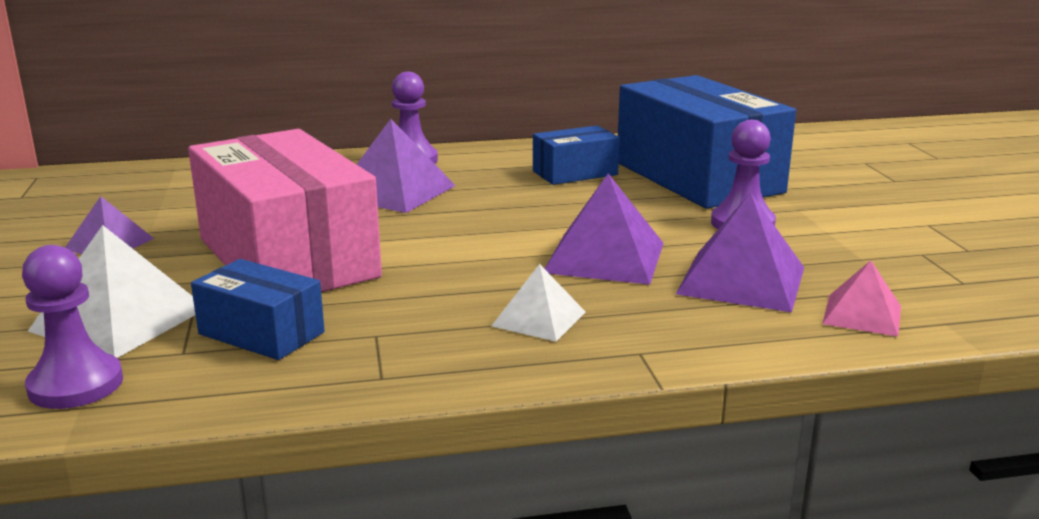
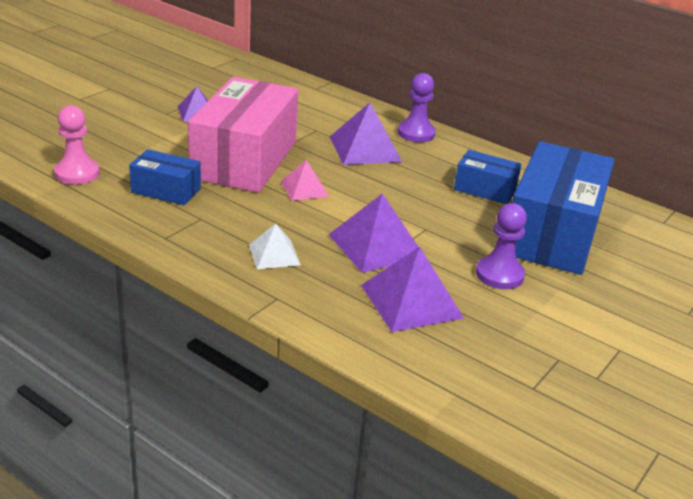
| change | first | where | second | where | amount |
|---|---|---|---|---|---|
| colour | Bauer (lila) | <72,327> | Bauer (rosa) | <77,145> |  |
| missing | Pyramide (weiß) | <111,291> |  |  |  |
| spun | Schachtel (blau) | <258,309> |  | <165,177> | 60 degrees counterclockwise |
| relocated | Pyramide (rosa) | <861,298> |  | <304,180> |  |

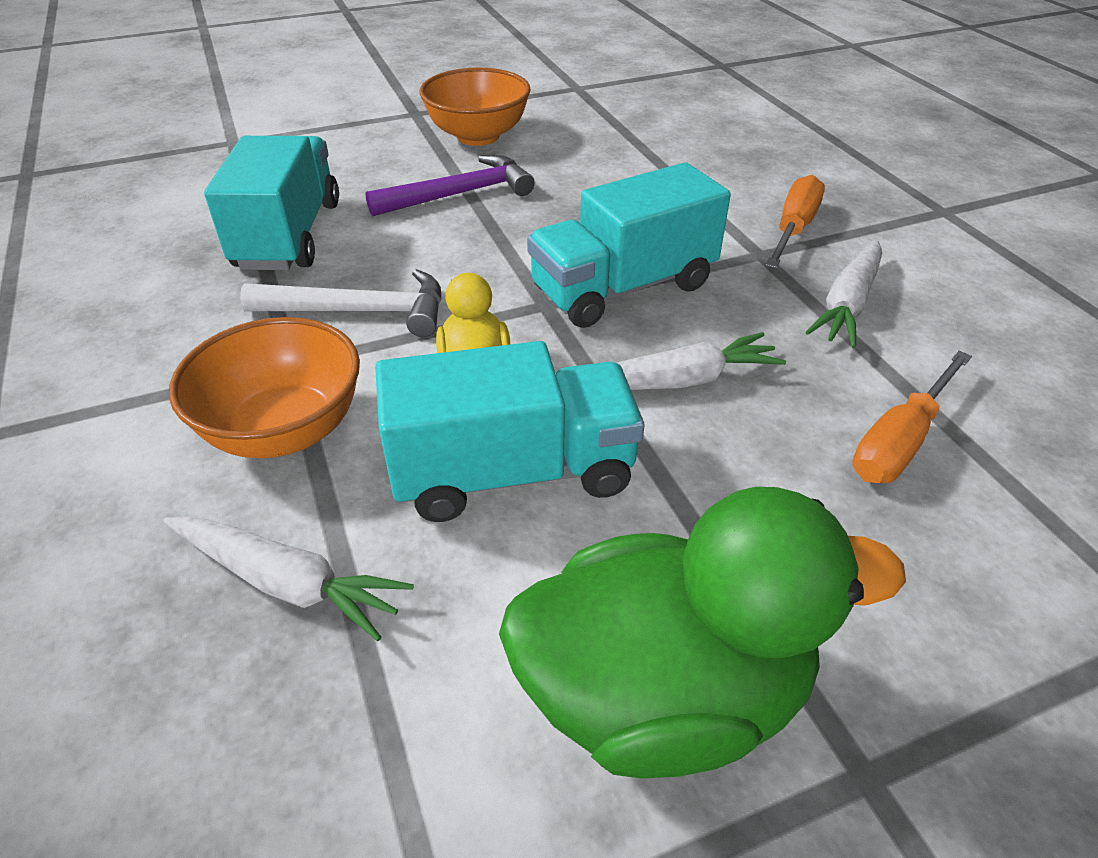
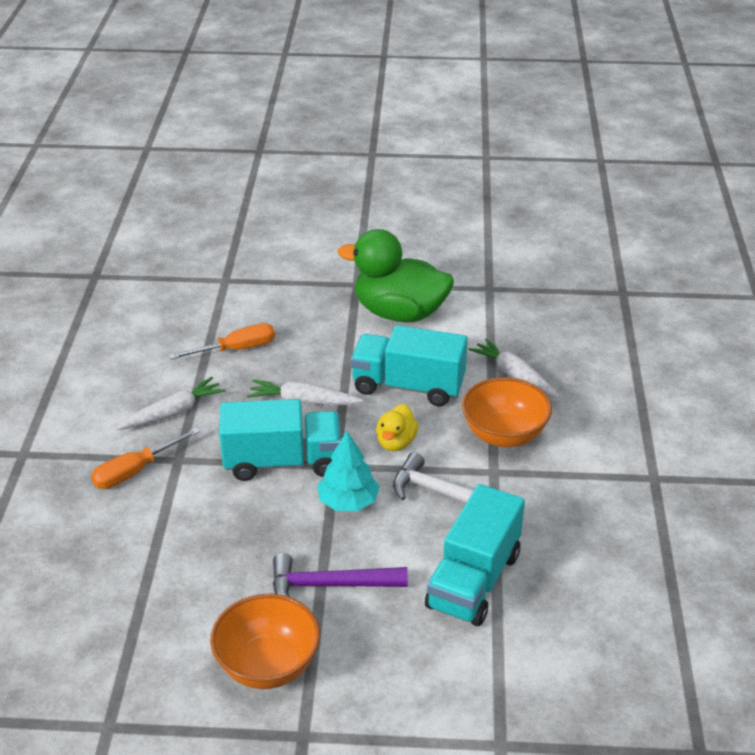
| change | first | where | second | where | amount |
|---|---|---|---|---|---|
| appeared |  |  | Baum (türkis) | <348,471> |  |

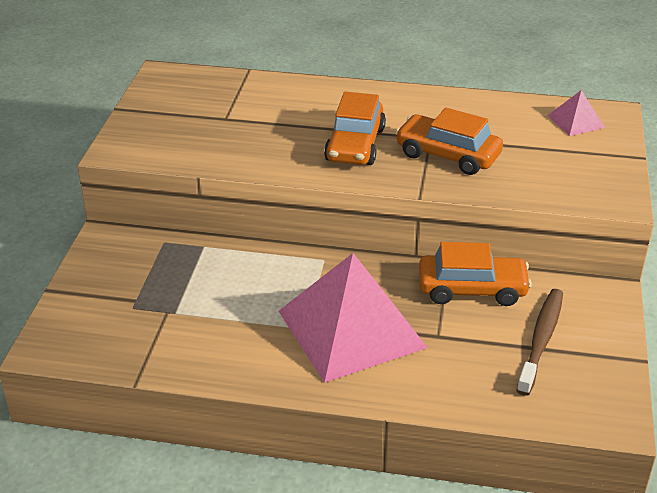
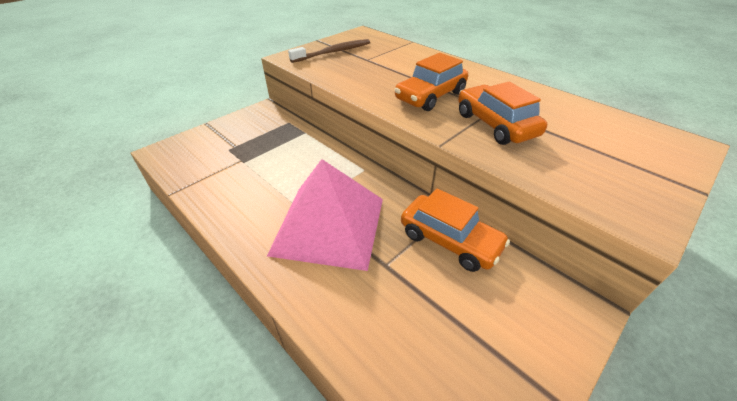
| change | first | where | second | where | amount |
|---|---|---|---|---|---|
| relocated | Zahnbürste (braun) | <539,342> |  | <329,51> |  |
| missing | Pyramide (rosa) | <576,113> |  |  |  |

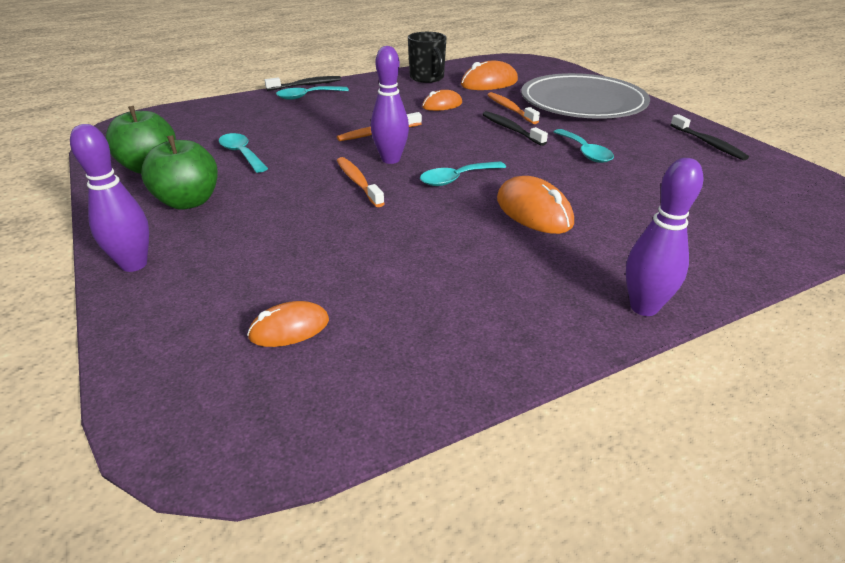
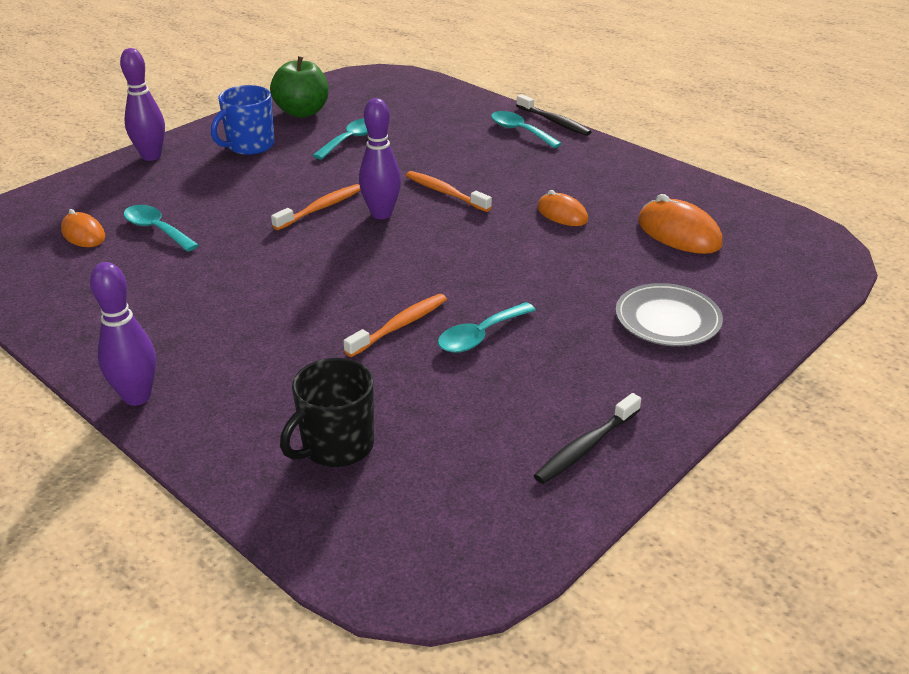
| change | first | where | second | where | amount |
|---|---|---|---|---|---|
| exchanged | Apfel (grün) | <179,172> | Tasse (blau) | <243,120> |  |
| relocated | Tasse (schwarz) | <427,57> |  | <327,412> |  |
| relocated | Löffel (türkis) | <463,173> |  | <161,228> |  |
| missing | Zahnbürste (schwarz) | <515,128> |  |  |  |
| relocated | Zahnbürste (orange) | <514,108> |  | <395,325> |  |
| missing | Computermaus (orange) | <535,205> |  |  |  |
| size | Teller (grau) | <585,96> |  | <669,314> | x0.53 |

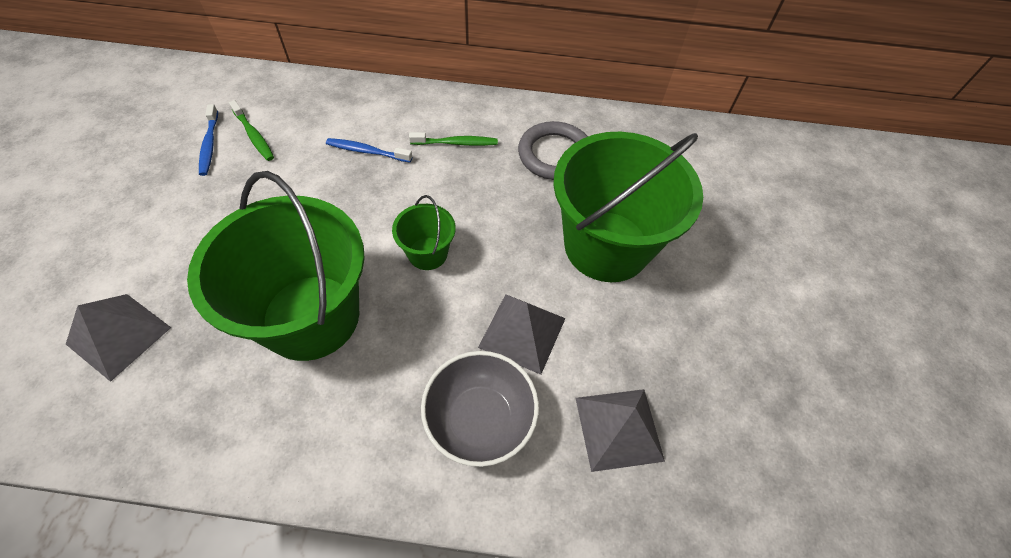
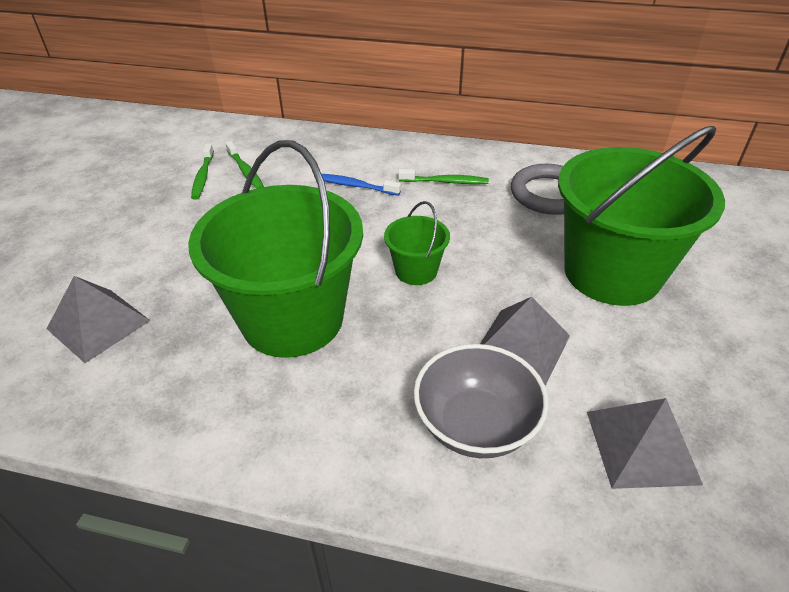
| change | first | where | second | where | amount |
|---|---|---|---|---|---|
| colour | Zahnbürste (blau) | <208,140> | Zahnbürste (grün) | <202,172> |  |

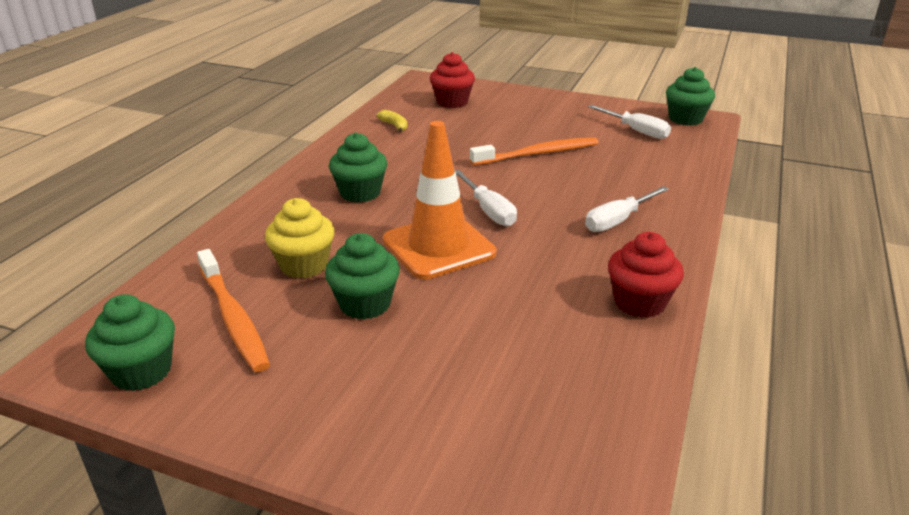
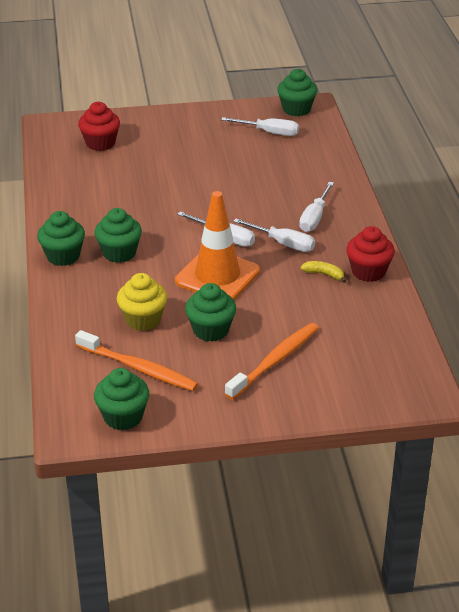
| change | first | where | second | where | amount |
|---|---|---|---|---|---|
| relocated | Banane (gelb) | <392,121> |  | <323,272> |  |
| relocated | Zahnbürste (orange) | <534,151> |  | <271,361> |  |
| appeared |  |  | Muffin (grün) | <61,238> |  |
| appeared |  |  | Schraubenzieher (weiß) | <274,235> |  |

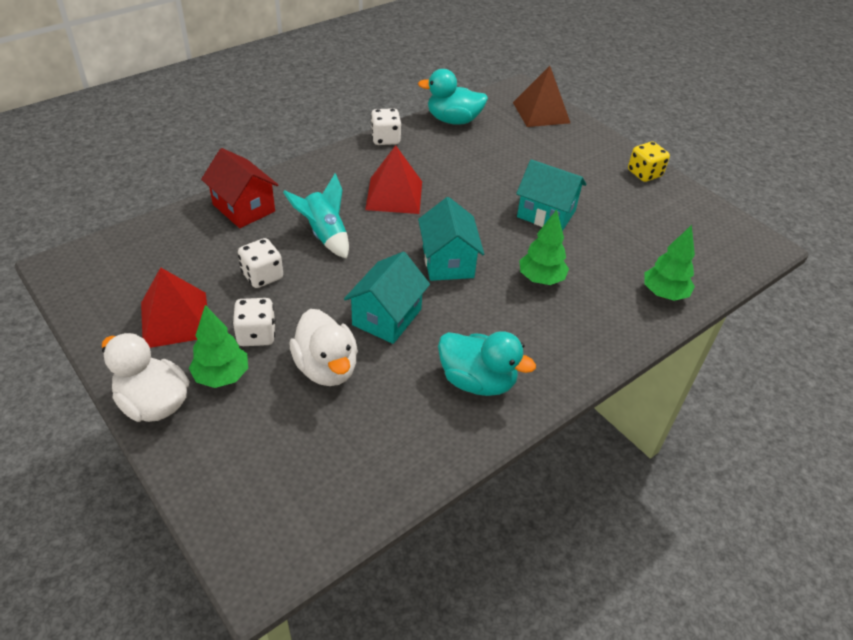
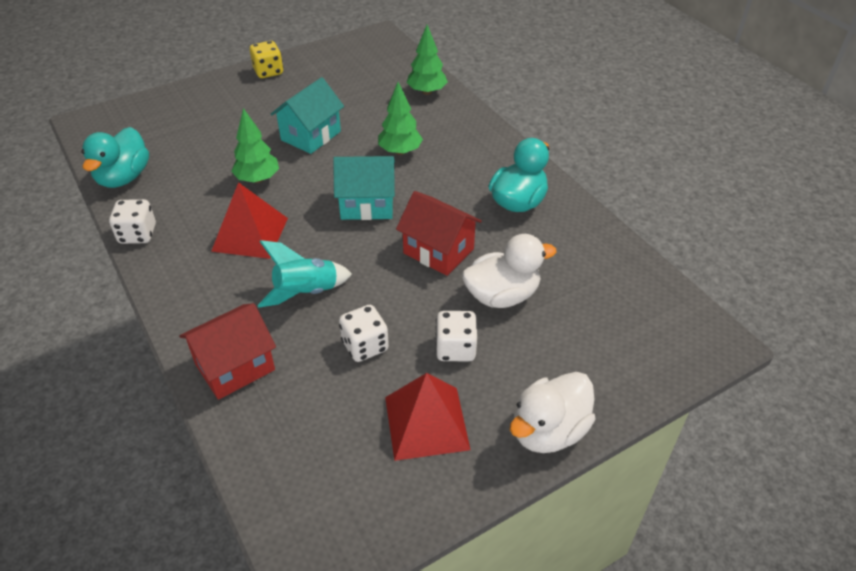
| change | first | where | second | where | amount |
|---|---|---|---|---|---|
| relocated | Baum (grün) | <218,346> |  | <255,145> |  |
| colour | Haus (türkis) | <387,298> | Haus (rot) | <439,233> |  |
| missing | Pyramide (braun) | <541,96> |  |  |  |

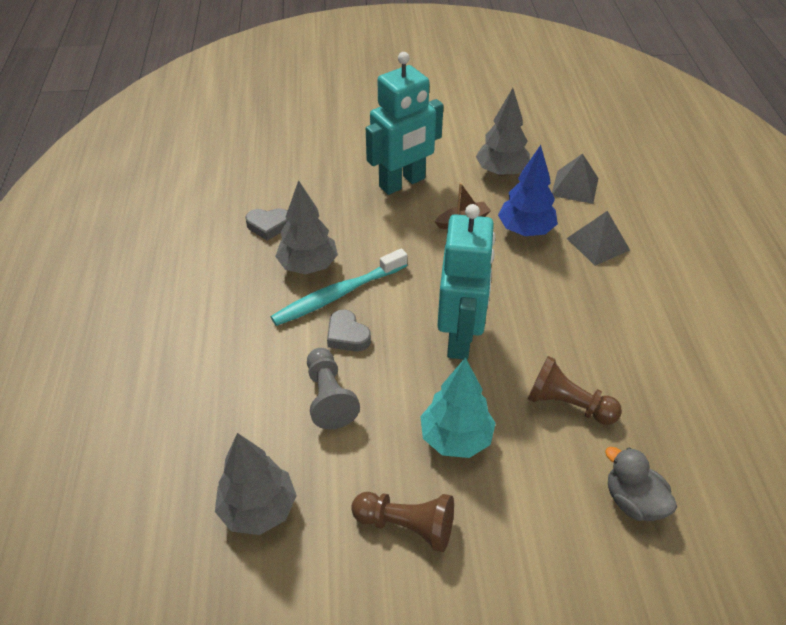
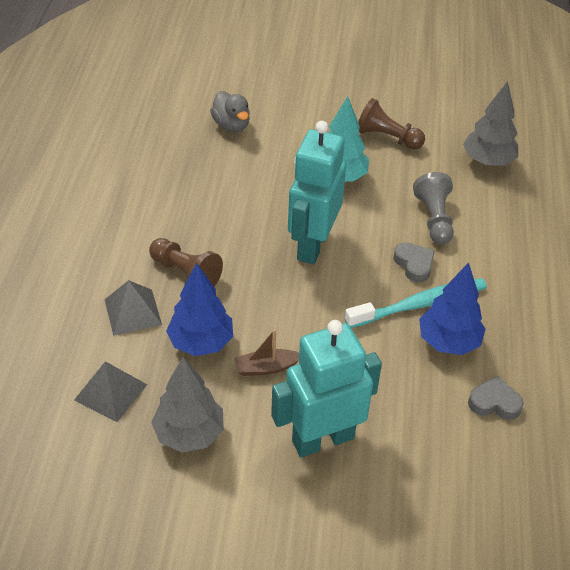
| change | first | where | second | where | amount |
|---|---|---|---|---|---|
| colour | Baum (grau) | <306,227> | Baum (blau) | <452,309> |  |
| relocated | Bauer (braun) | <575,390> |  | <186,262> |  |

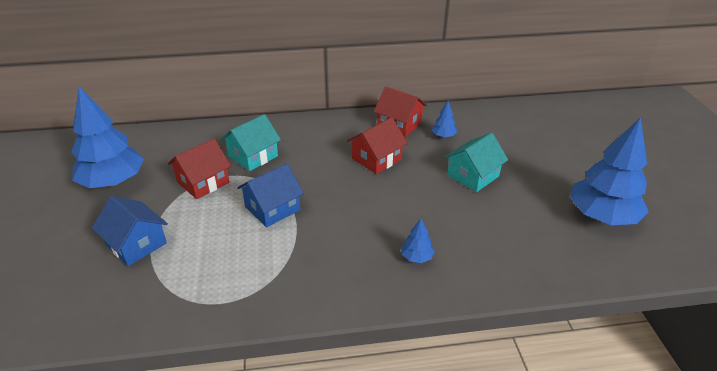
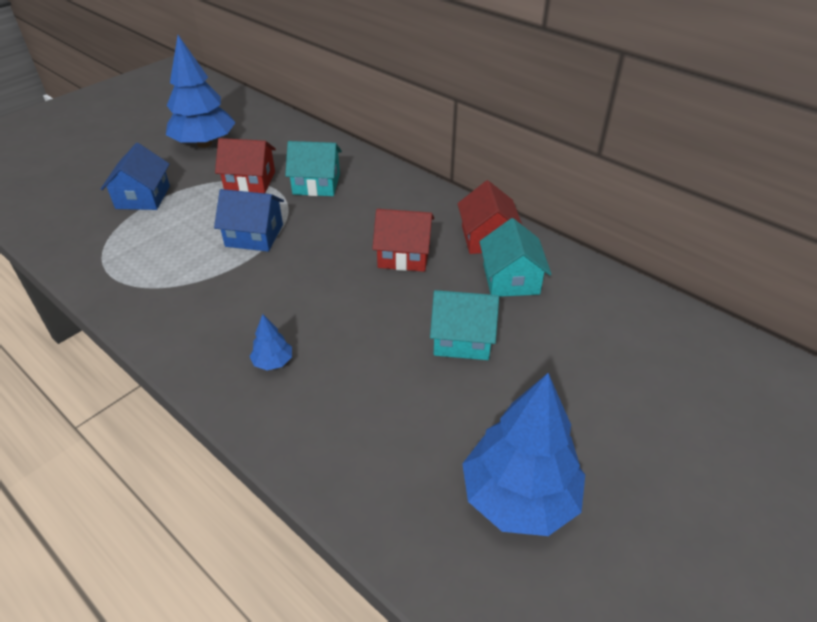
| change | first | where | second | where | amount |
|---|---|---|---|---|---|
| exchanged | Baum (blau) | <444,119> | Haus (türkis) | <515,257> |  |

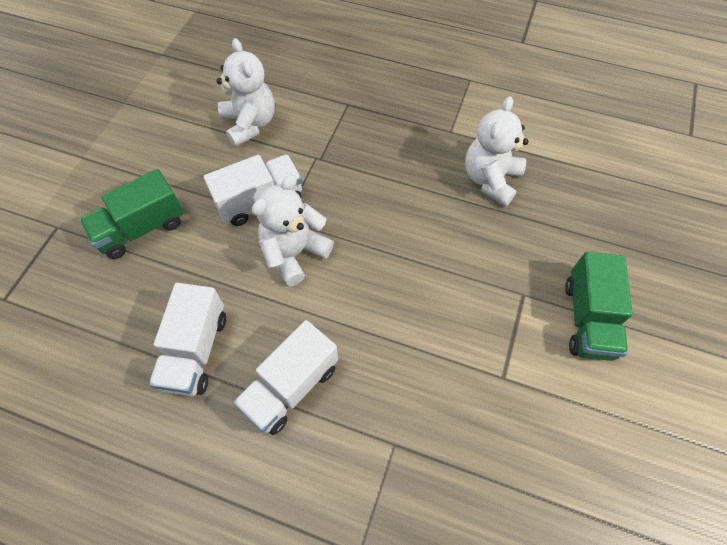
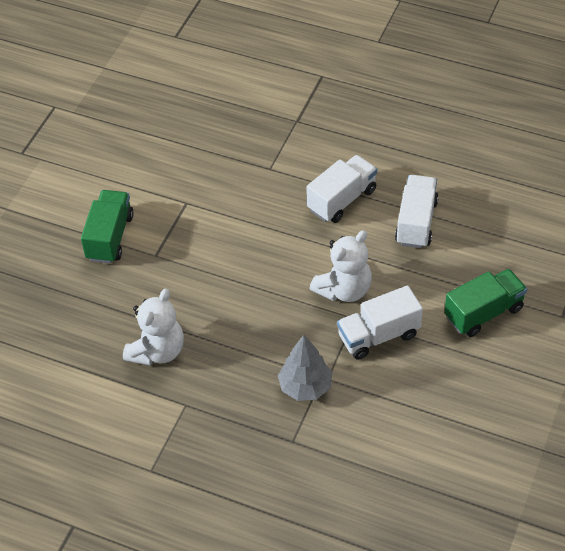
| change | first | where | second | where | amount |
|---|---|---|---|---|---|
| missing | Teddybär (weiß) | <245,92> |  |  |  |
| appeared |  |  | Baum (grau) | <305,368> |  |

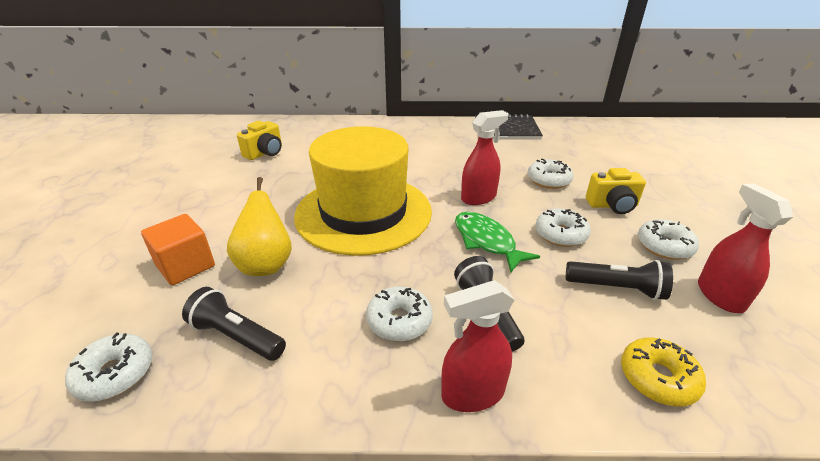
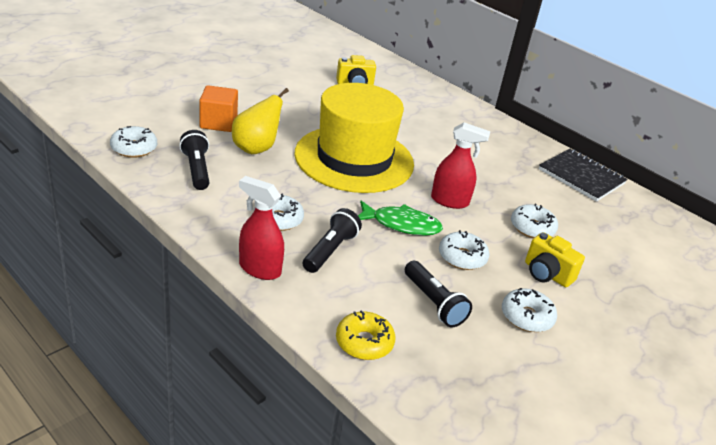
| change | first | where | second | where | amount |
|---|---|---|---|---|---|
| spun | Fisch (grün) | <497,242> |  | <400,218> | 90 degrees clockwise |
| missing | Sprühflasche (rot) | <745,248> |  |  |  |

